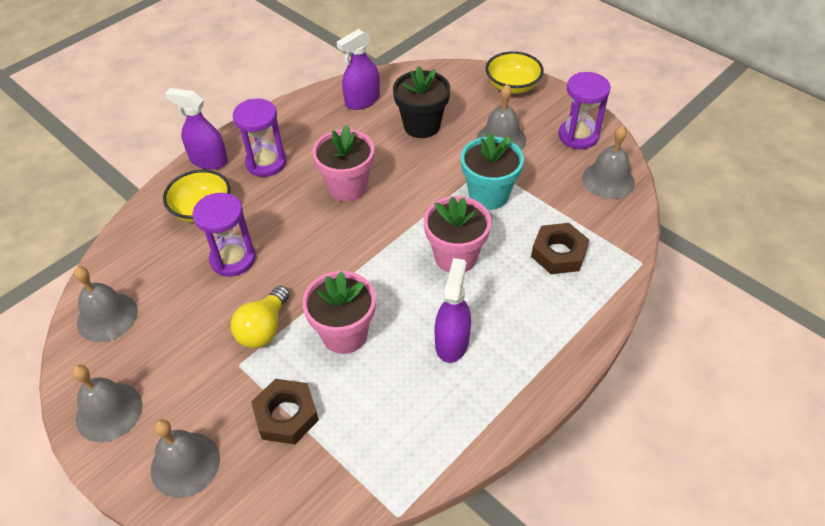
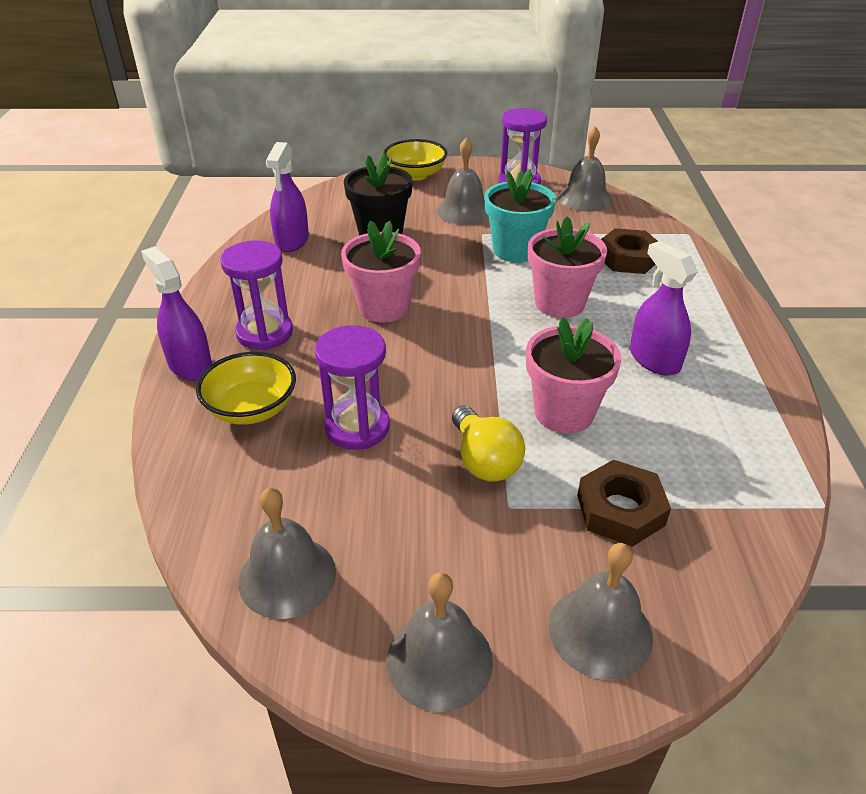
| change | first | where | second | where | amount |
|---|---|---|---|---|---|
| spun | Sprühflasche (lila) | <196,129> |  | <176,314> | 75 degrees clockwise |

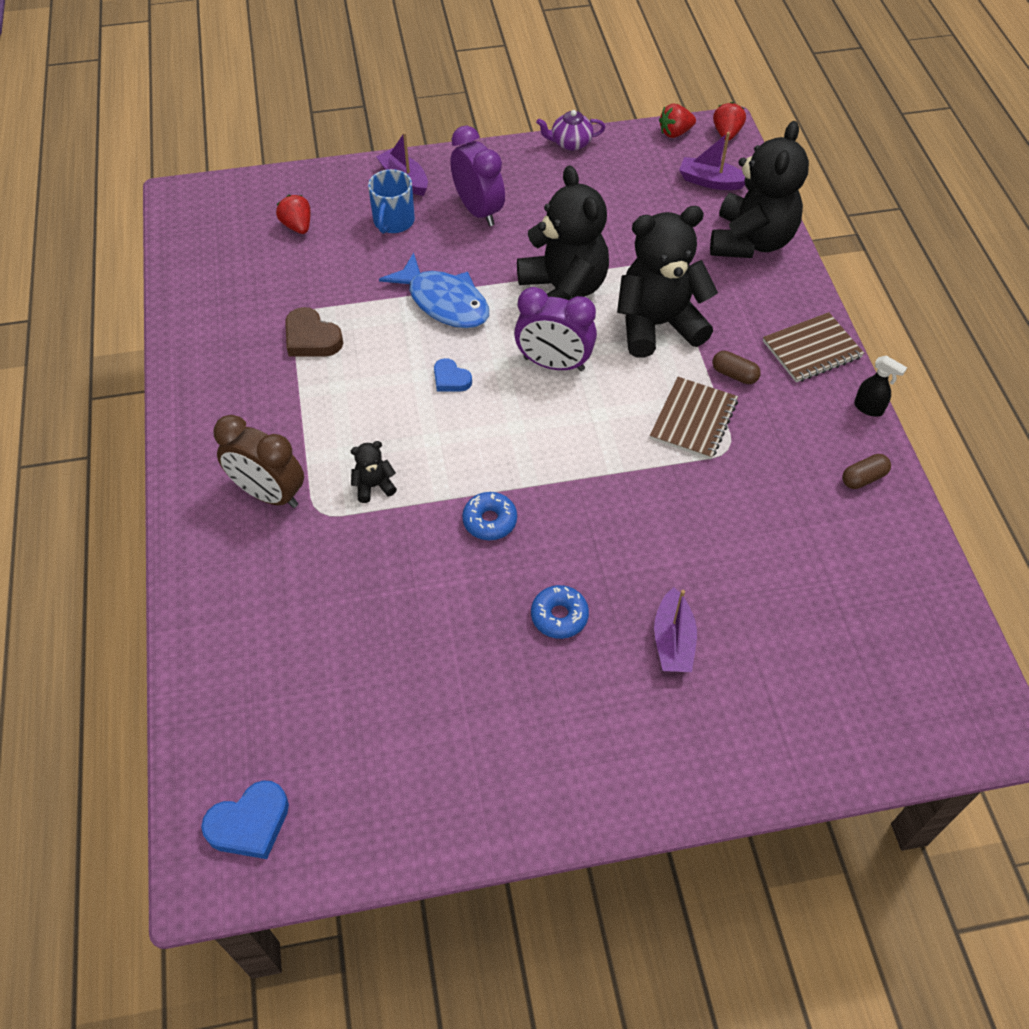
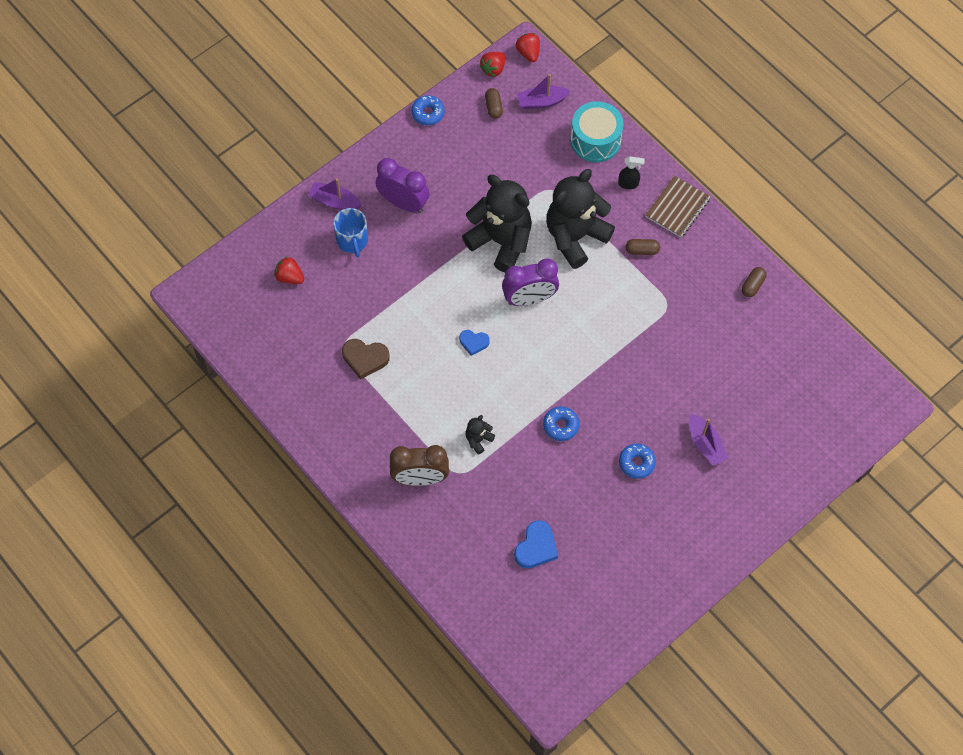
| change | first | where | second | where | amount |
|---|---|---|---|---|---|
| relocated | Herz (blau) | <245,819> |  | <536,544> |  |
| missing | Fisch (blau) | <434,290> |  |  |  |
| exchanged | Teekanne (lila) | <570,130> | Donut (blau) | <428,110> |  |
| missing | Notizbuch (braun) | <694,418> |  |  |  |
| exchanged | Teddybär (schwarz) | <759,189> | Trommel (türkis) | <597,131> |  |
| relocated | Sprühflasche (schwarz) | <880,386> |  | <631,172> |  |
| appeared |  |  | Kapsel (braun) | <494,103> |  |

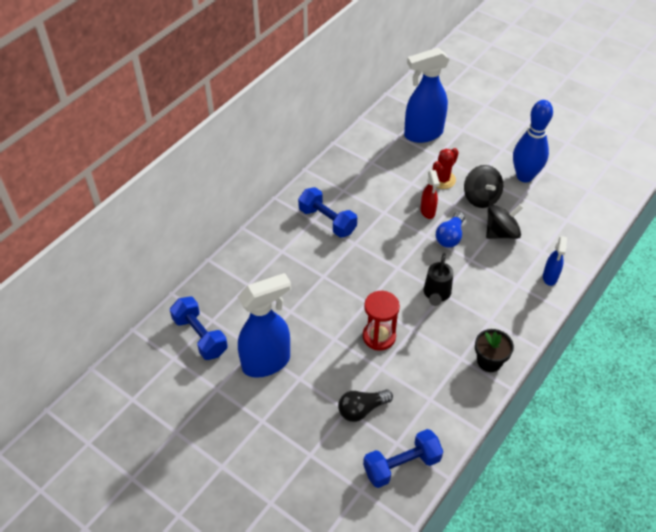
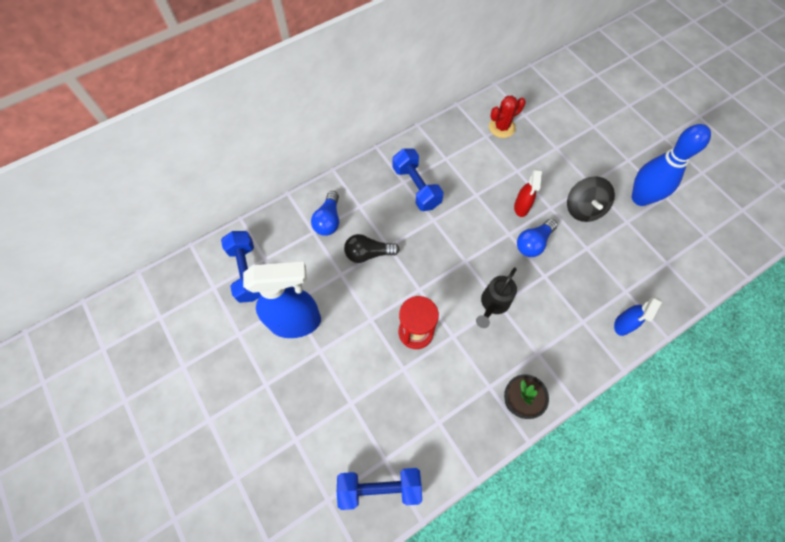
| change | first | where | second | where | amount |
|---|---|---|---|---|---|
| relocated | Glühbirne (schwarz) | <365,405> |  | <372,248> |  |
| missing | Sprühflasche (blau) | <427,95> |  |  |  |
| relocated | Kaktus (rot) | <446,168> |  | <507,116> |  |
| missing | Kreisel (schwarz) | <504,221> |  |  |  |
| appeared |  |  | Glühbirne (blau) | <325,213> |  |

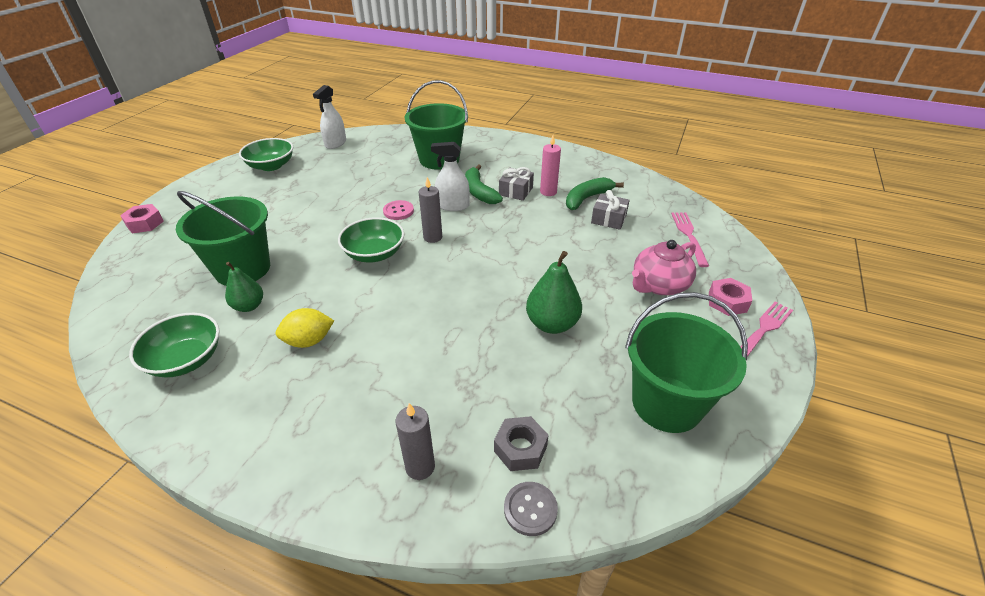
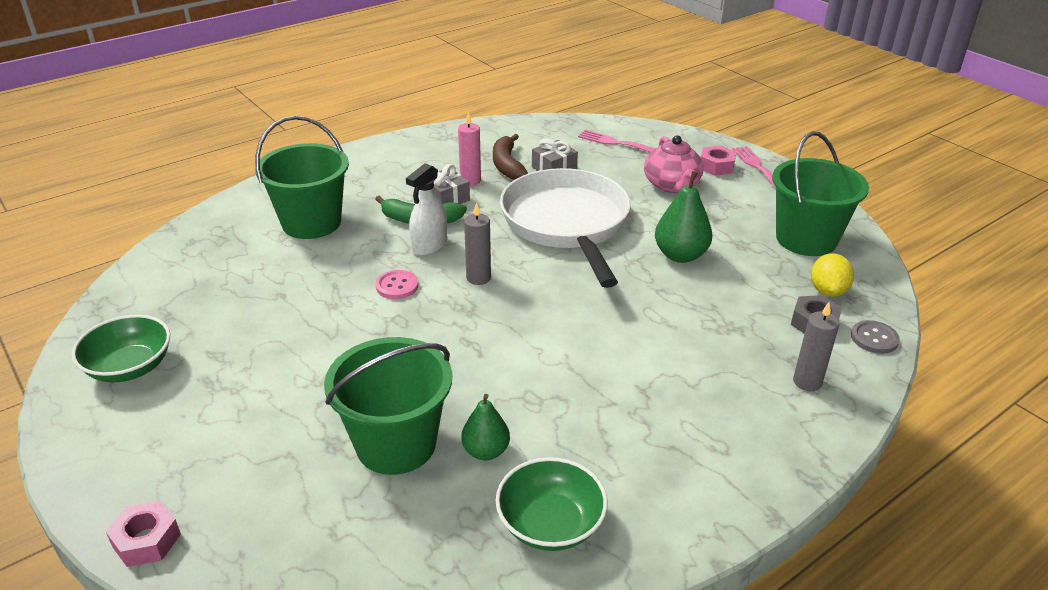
| change | first | where | second | where | amount |
|---|---|---|---|---|---|
| relocated | Zitrone (gelb) | <305,328> |  | <832,275> |  |
| missing | Sprühflasche (weiß) | <329,117> |  |  |  |
| missing | Schüssel (grün) | <371,240> |  |  |  |
| colour | Banane (grün) | <595,193> | Banane (braun) | <510,157> |  |
| appeared |  |  | Pfanne (weiß) | <565,228> |  |

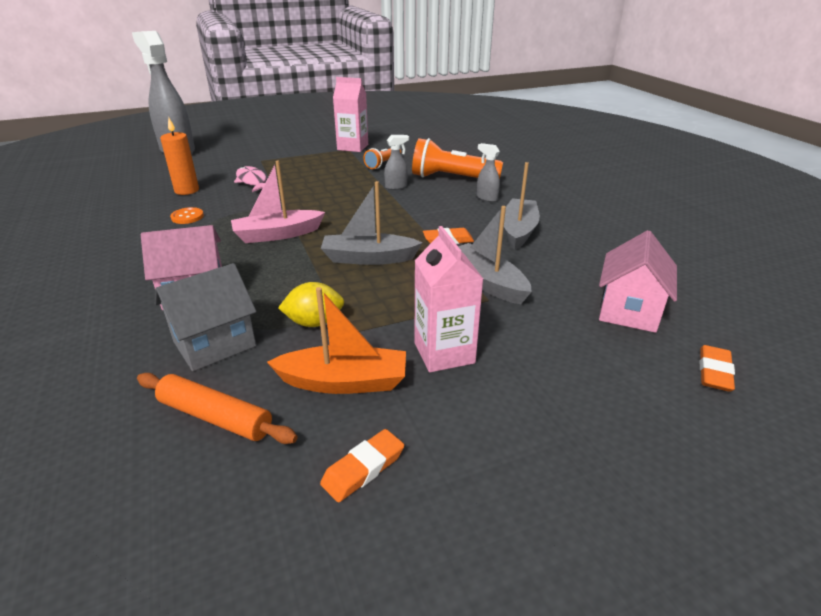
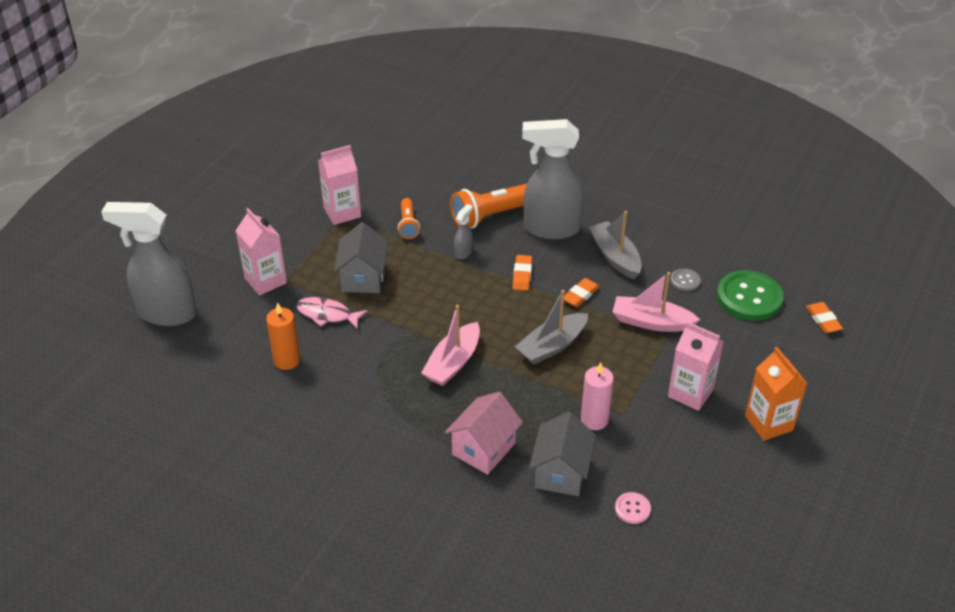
| change | first | where | second | where | amount |
|---|---|---|---|---|---|
| exchanged | Nudelholz (orange) | <217,408> | Knopf (rosa) | <633,508> |  |
| missing | Knopf (orange) | <187,215> |  |  |  |
| missing | Boot (orange) | <336,340> |  |  |  |
| exchanged | Zitrone (gelb) | <311,304> | Kerze (rosa) | <597,396> |  |
| relocated | Radiergummi (orange) | <362,466> |  | <522,273> |  |
| colour | Boot (grau) | <495,255> | Boot (rosa) | <656,302> |  |
| size | Sprühflasche (grau) | <488,172> |  | <553,179> | x2.44 |
| exchanged | Haus (rosa) | <638,281> | Knopf (grün) | <750,295> |  |
| appeared |  |  | Getränkekarton (rosa) | <261,251> |  |
| appeared |  |  | Haus (grau) | <361,257> |  |
| appeared |  |  | Knopf (grau) | <685,280> |  |
| appeared |  |  | Getränkekarton (orange) | <776,394> |  |

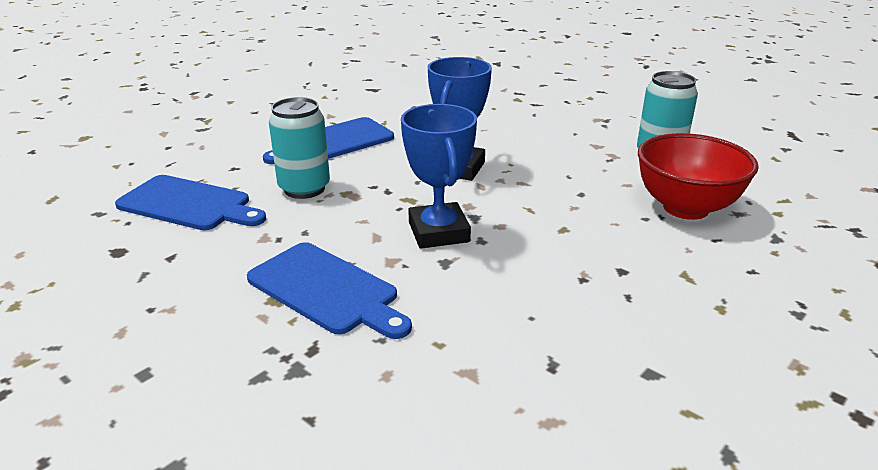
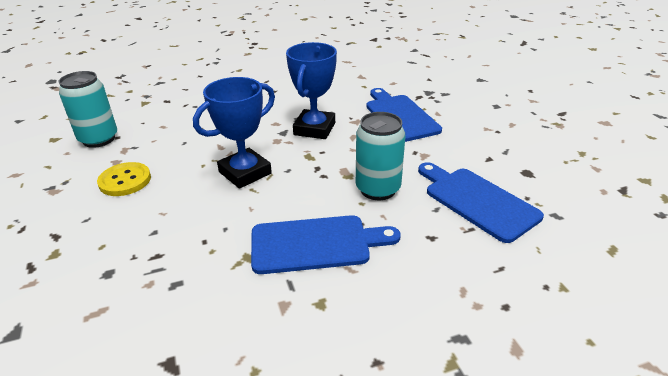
| change | first | where | second | where | amount |
|---|---|---|---|---|---|
| missing | Schüssel (rot) | <698,176> |  |  |  |
| appeared |  |  | Knopf (gelb) | <124,179> |  |

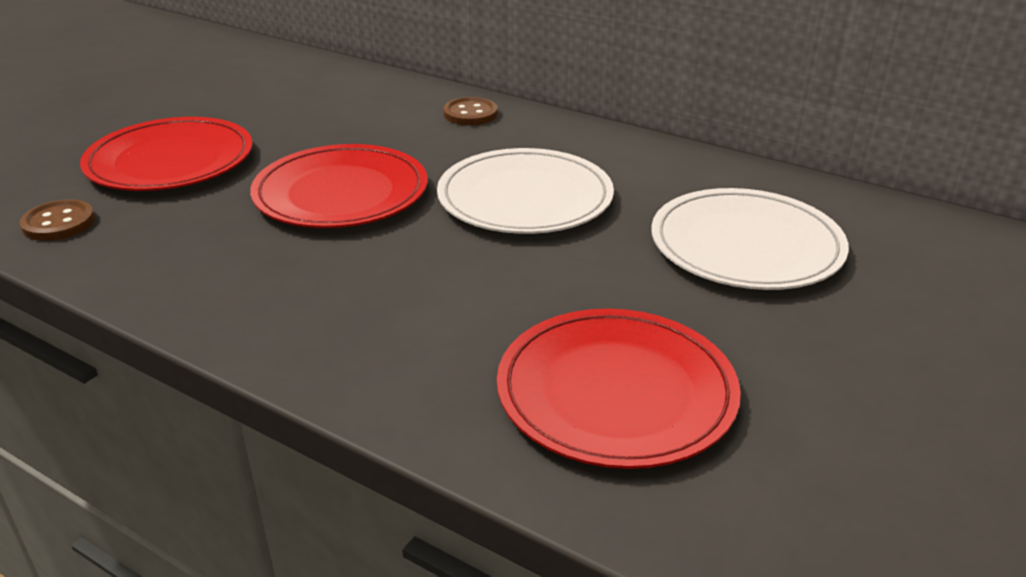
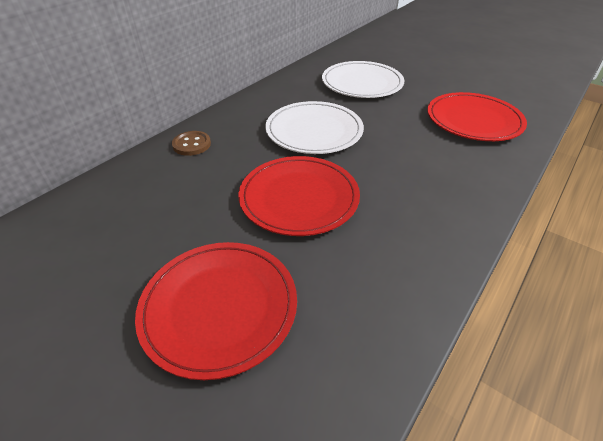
| change | first | where | second | where | amount |
|---|---|---|---|---|---|
| missing | Knopf (braun) | <57,220> |  |  |  |

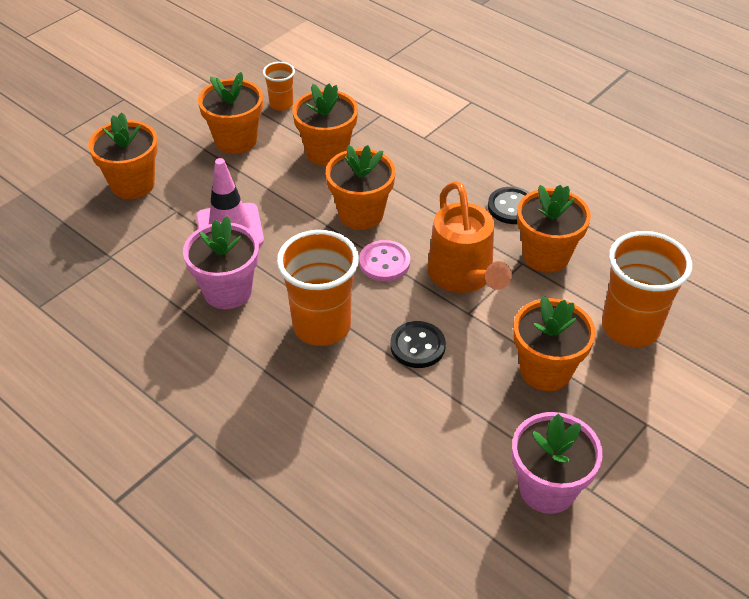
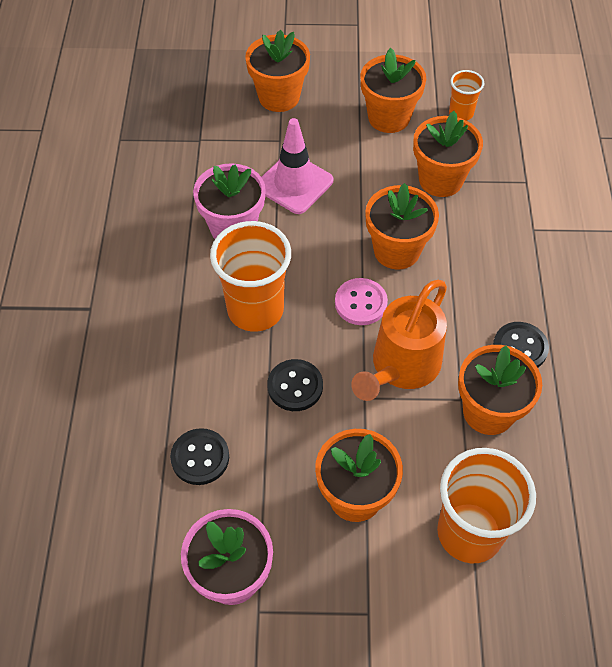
| change | first | where | second | where | amount |
|---|---|---|---|---|---|
| appeared |  |  | Knopf (schwarz) | <199,456> |  |

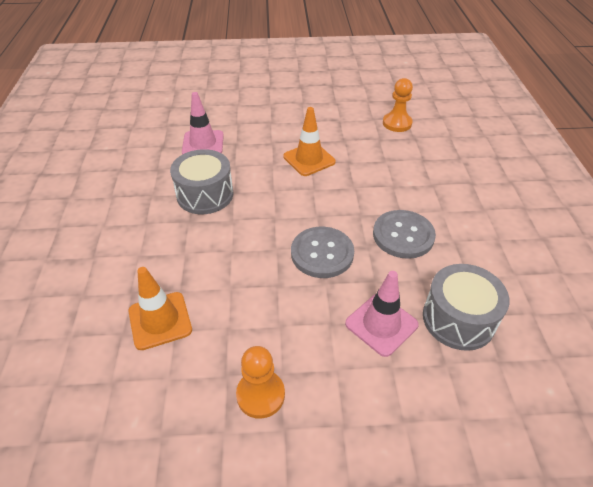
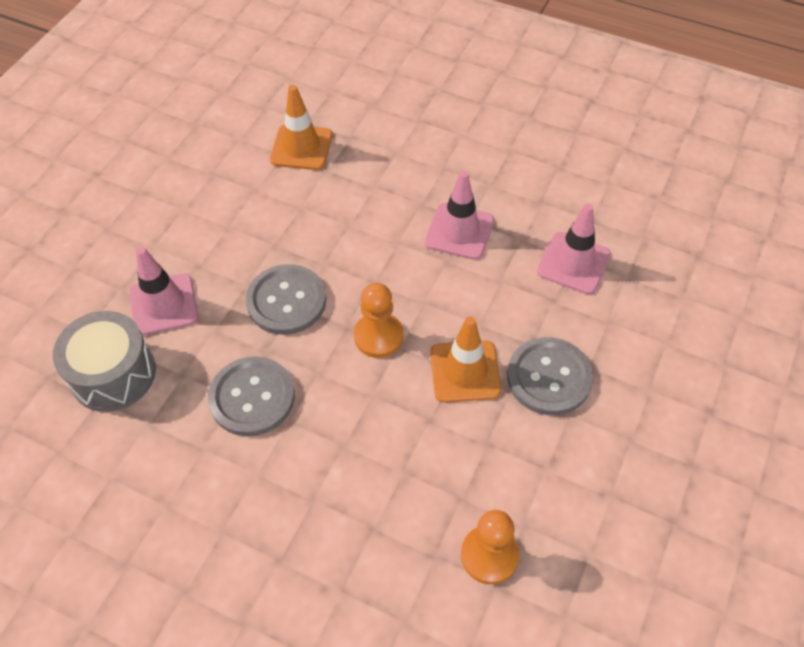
| change | first | where | second | where | amount |
|---|---|---|---|---|---|
| exchanged | Trommel (grau) | <201,181> | Leitkegel (rosa) | <459,215> |  |
| relocated | Bauer (orange) | <260,382> |  | <379,320> |  |
| appeared |  |  | Knopf (grau) | <550,376> |  |

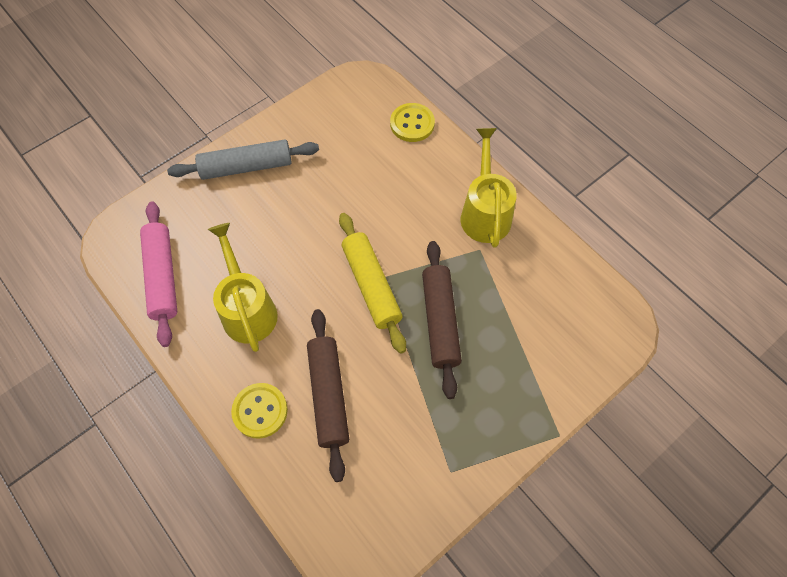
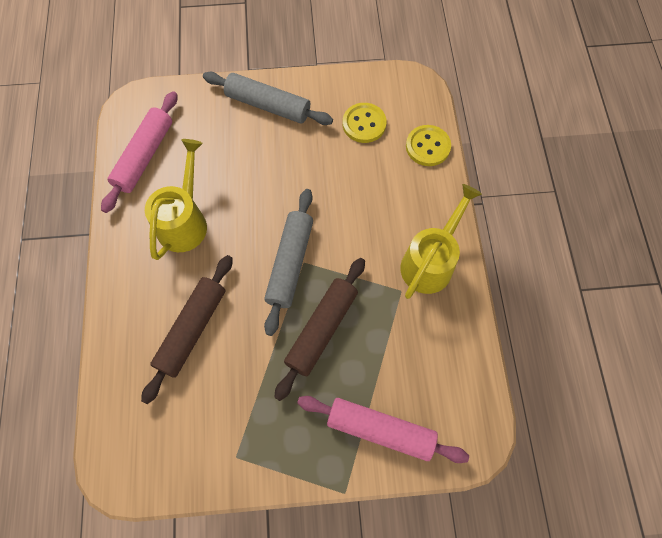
| change | first | where | second | where | amount |
|---|---|---|---|---|---|
| relocated | Knopf (gelb) | <259,411> |  | <365,123> |  |
| colour | Nudelholz (gelb) | <372,283> | Nudelholz (grau) | <288,262> |  |
| appeared |  |  | Nudelholz (rosa) | <383,429> |  |

